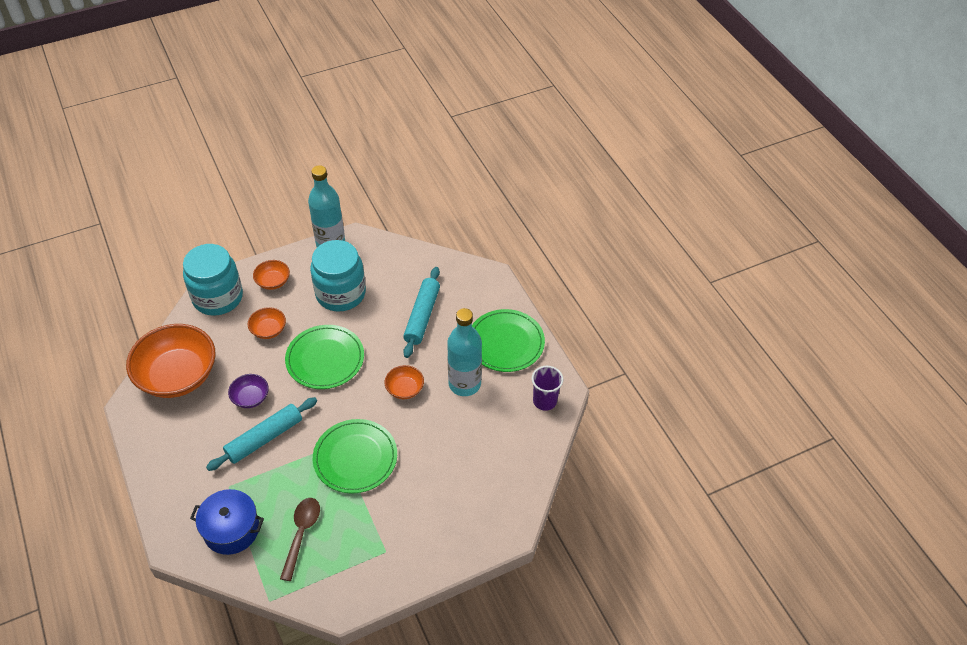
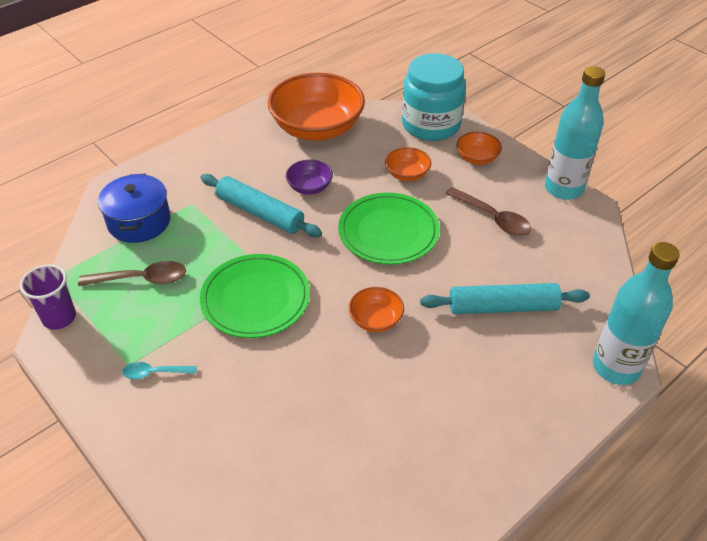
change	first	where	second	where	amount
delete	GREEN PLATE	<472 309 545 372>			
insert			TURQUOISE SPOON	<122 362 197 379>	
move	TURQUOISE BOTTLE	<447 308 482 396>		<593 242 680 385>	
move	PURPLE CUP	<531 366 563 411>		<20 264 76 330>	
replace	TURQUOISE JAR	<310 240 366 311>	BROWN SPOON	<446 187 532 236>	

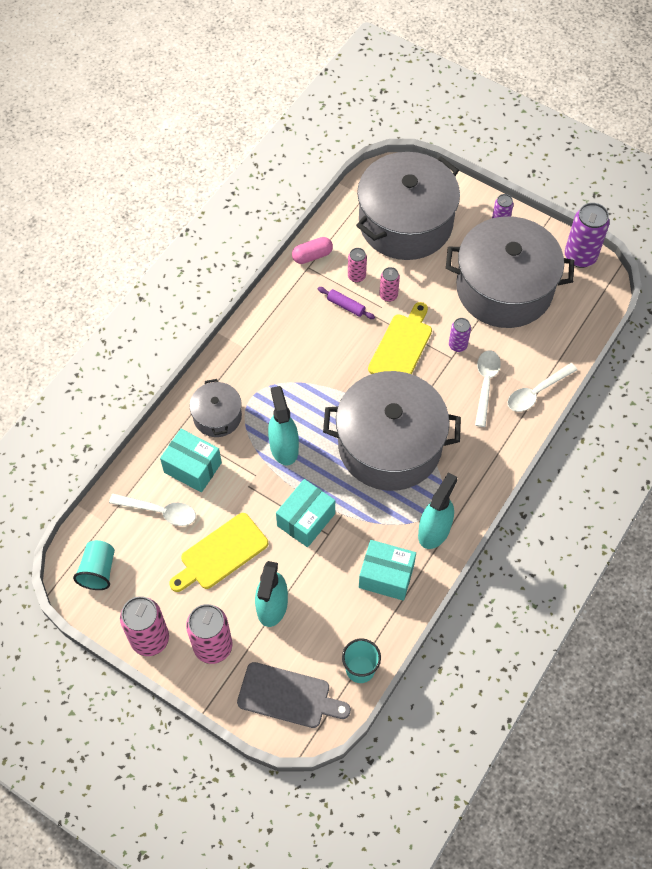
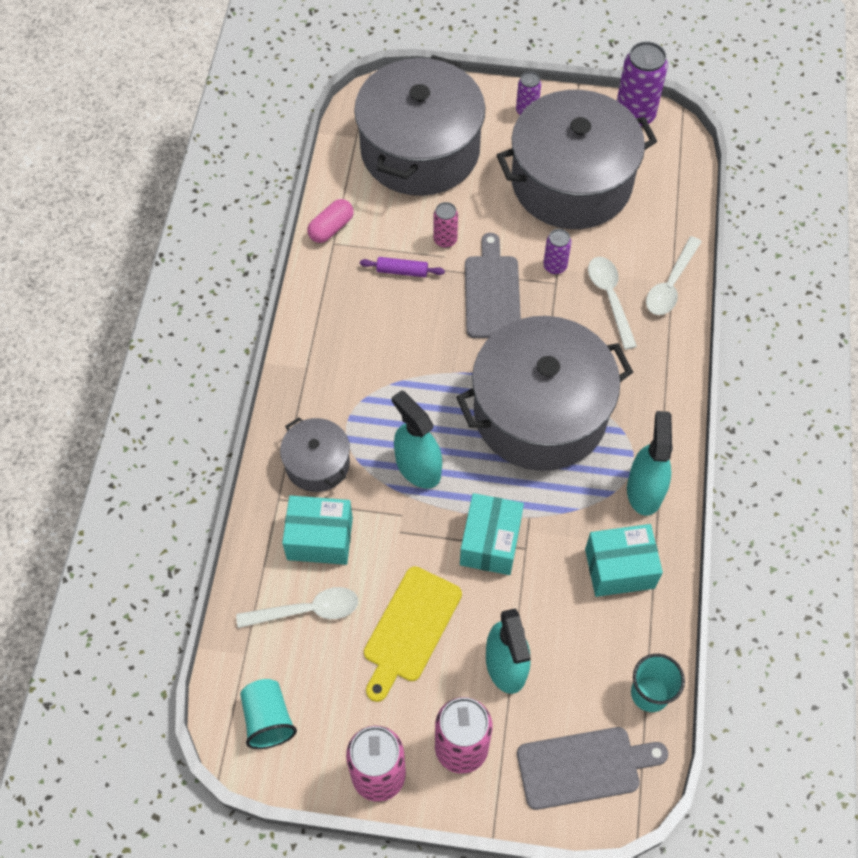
change	first	where	second	where	amount
delete	PINK CAN	<348 248 367 283>			
recolor	YELLOW CUTTING BOARD	<368 302 432 374>	GREY CUTTING BOARD	<465 233 521 338>	

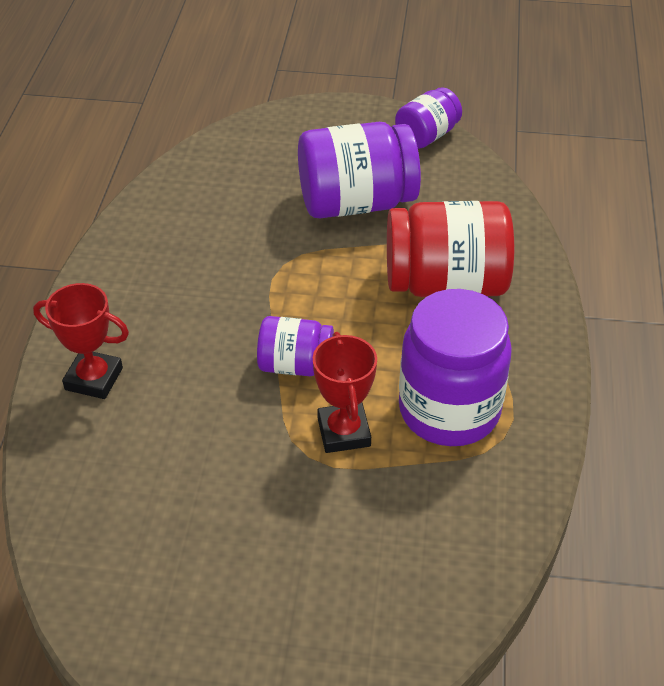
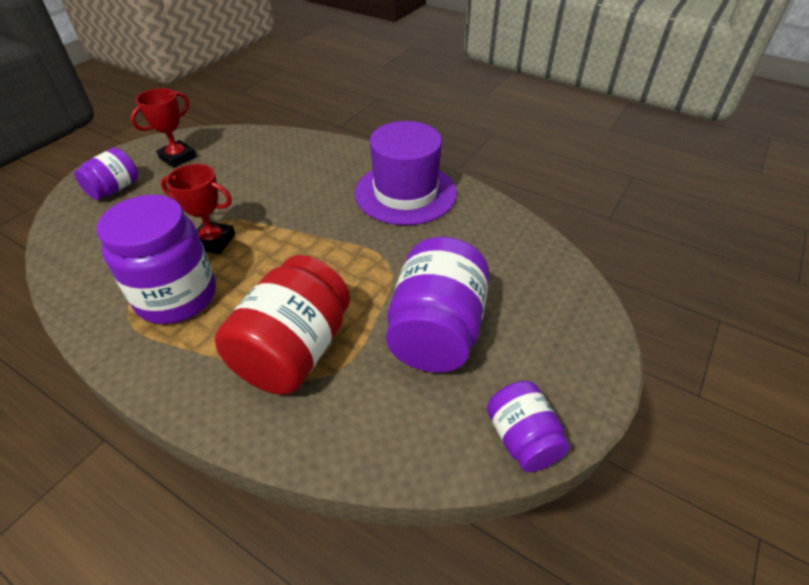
change	first	where	second	where	amount
insert			PURPLE HAT	<355 121 457 225>	
move	RED TROPHY	<33 283 129 399>		<130 88 197 168>	
move	PURPLE JAR	<257 316 334 376>		<74 148 138 200>	

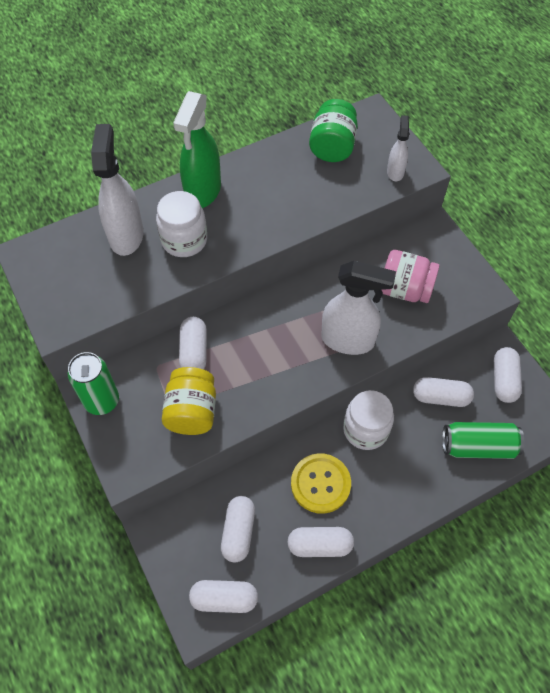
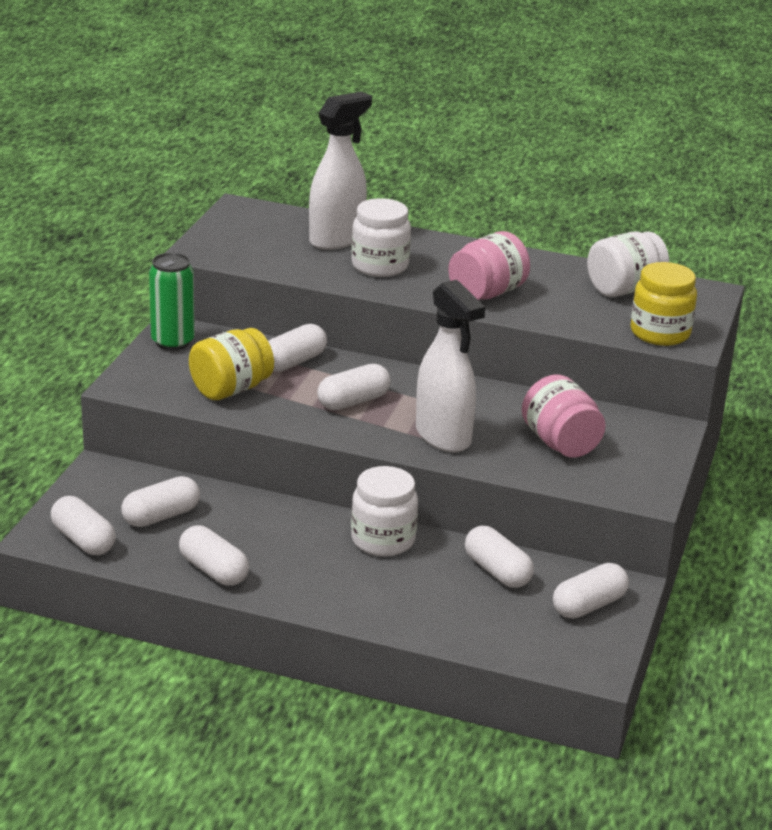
change	first	where	second	where	amount
delete	GREEN SPRAY BOTTLE	<173 91 221 208>			
delete	YELLOW BUTTON	<291 453 351 514>			
delete	GREEN CAN	<442 422 524 459>			
insert			WHITE CAPSULE	<317 364 391 410>	
insert			PINK JAR	<448 231 530 300>	
replace	WHITE SPRAY BOTTLE	<387 115 409 181>	YELLOW JAR	<631 262 697 346>	
recolor	GREEN JAR	<309 99 358 162>	WHITE JAR	<587 231 669 297>	

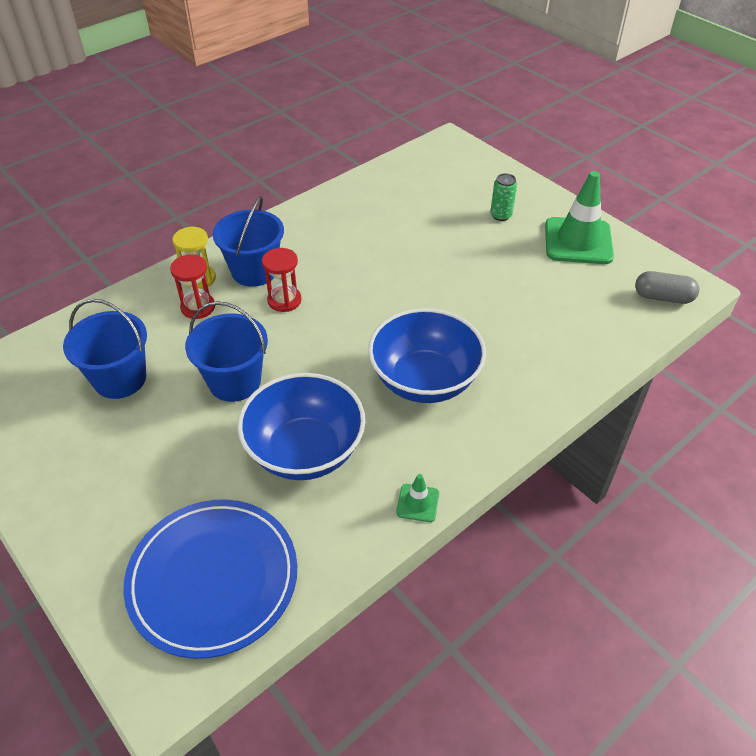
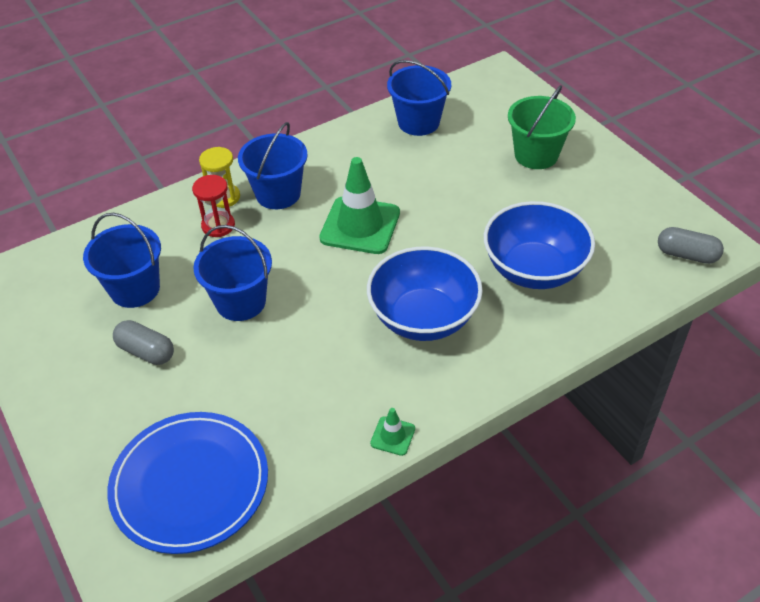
change	first	where	second	where	amount
delete	RED HOURGLASS	<262 248 302 312>			
insert			GREY CAPSULE	<113 320 174 365>	
insert			BLUE BUCKET	<387 60 451 136>	
move	BLUE BOWL	<238 373 365 480>		<484 201 595 289>	
move	GREEN TRAFFIC CONE	<545 171 614 264>		<319 157 400 254>	
replace	GREEN CAN	<490 173 517 221>	GREEN BUCKET	<508 85 576 169>	

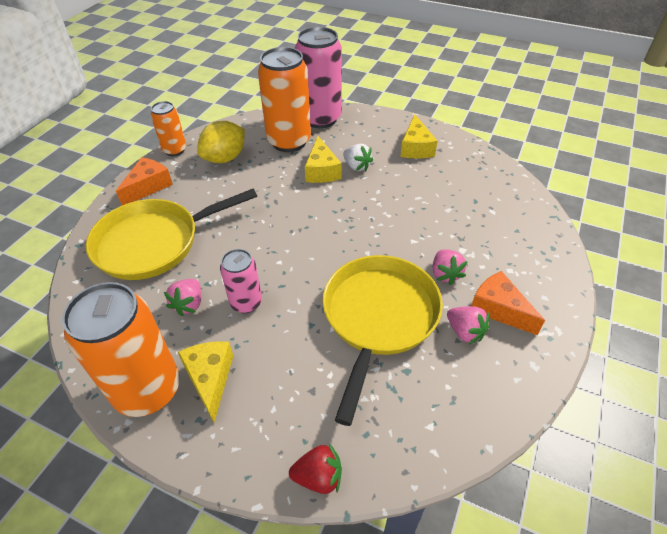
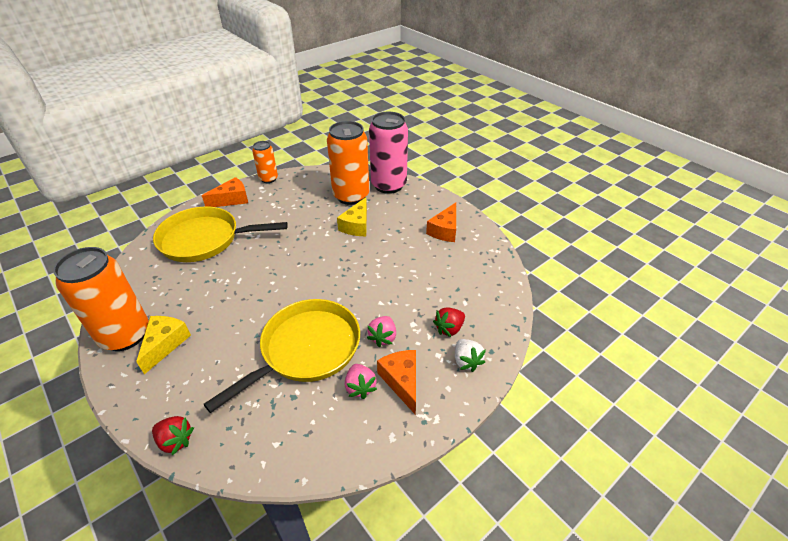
change	first	where	second	where	amount
delete	PINK STRAWBERRY	<164 279 201 317>			
delete	YELLOW LEMON	<197 121 245 163>			
delete	PINK CAN	<220 249 262 313>			
insert			RED STRAWBERRY	<433 307 465 337>	
move	WHITE STRAWBERRY	<343 144 373 171>		<455 339 486 372>	
recolor	YELLOW CHEESE	<401 114 437 158>	ORANGE CHEESE	<426 203 456 242>	

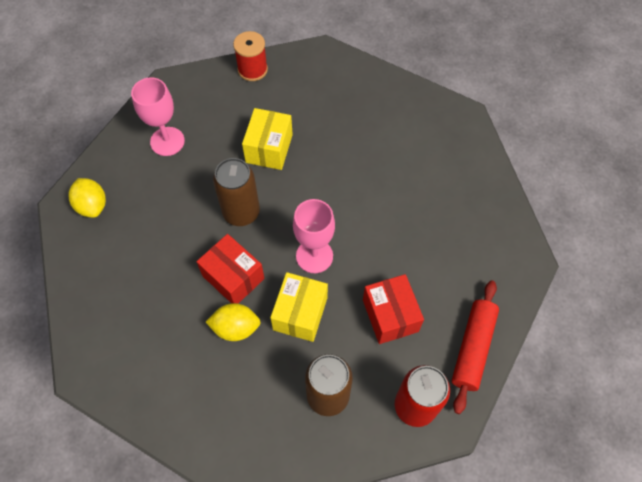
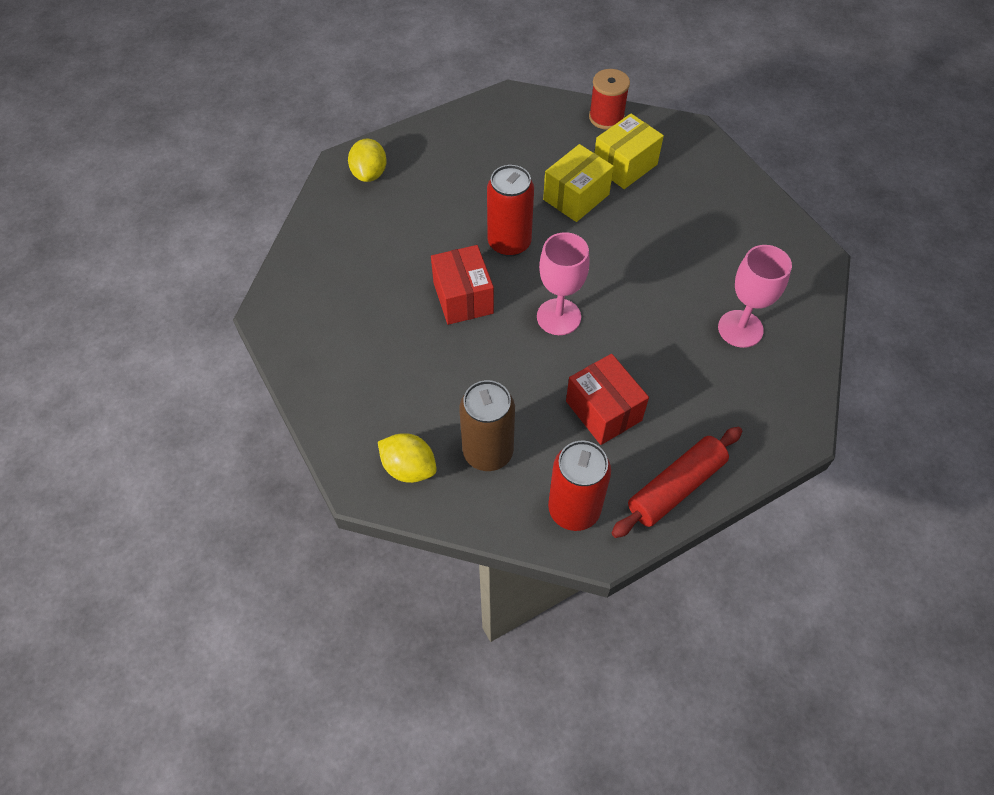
change	first	where	second	where	amount
move	PINK GOBLET	<131 77 185 156>		<718 245 792 348>	
move	YELLOW LEMON	<206 303 261 341>		<378 433 437 483>	
move	YELLOW BOX	<270 272 328 342>		<595 114 664 189>	
recolor	BROWN CAN	<213 158 260 226>	RED CAN	<487 165 534 257>	
rotate	RED BOX	<363 274 424 344>		<566 354 649 445>	45 degrees counterclockwise

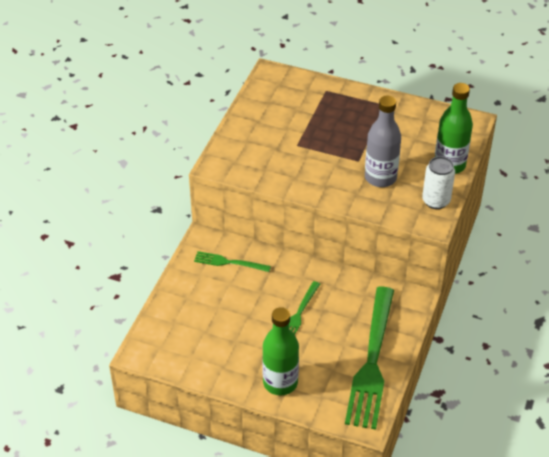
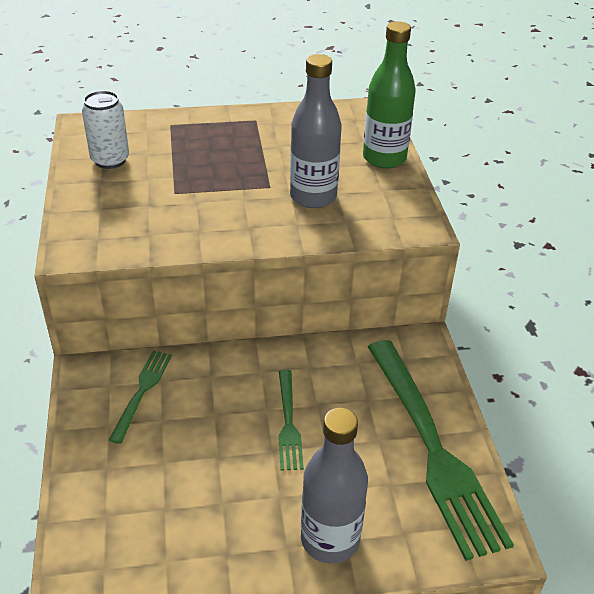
change	first	where	second	where	amount
move	WHITE CAN	<422 156 455 209>		<82 91 129 169>	
recolor	GREEN BOTTLE	<262 307 299 395>	GREY BOTTLE	<301 408 368 564>	
rotate	GREEN FORK	<194 251 271 272>		<109 351 172 444>	120 degrees clockwise

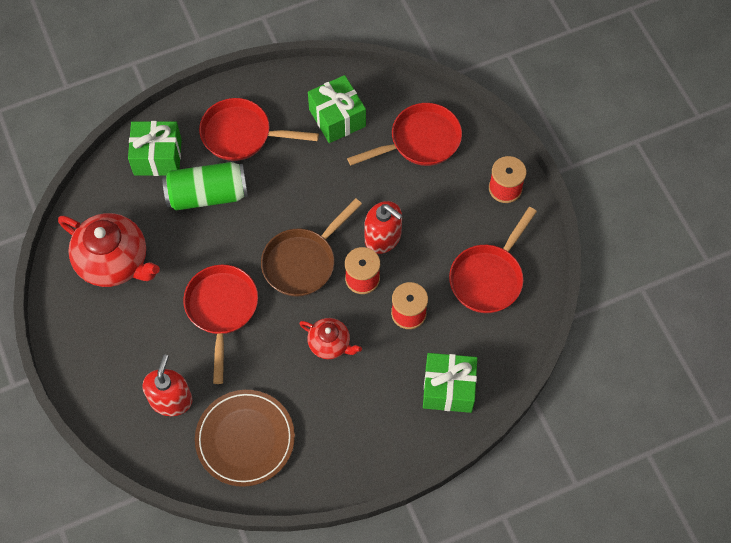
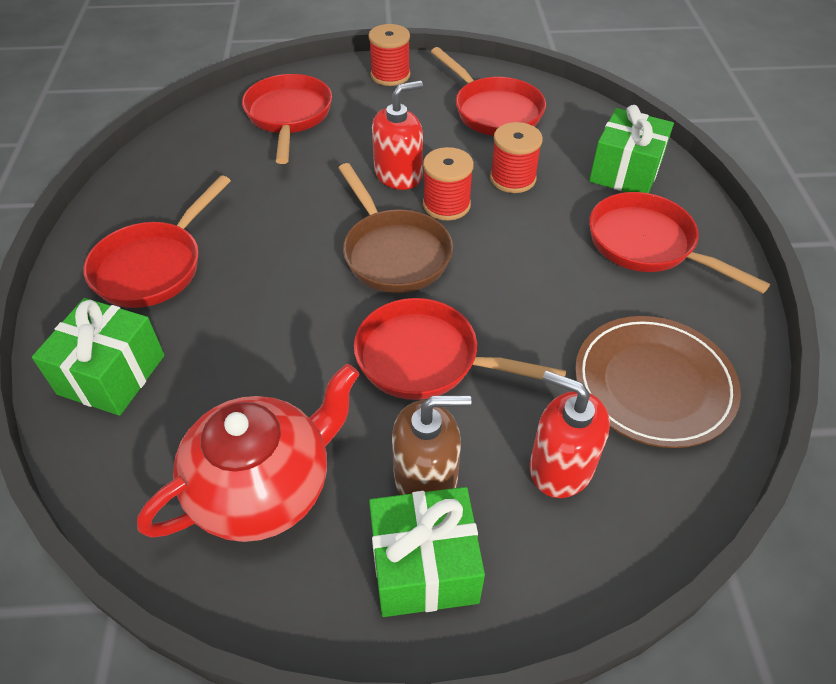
change	first	where	second	where	amount
delete	GREEN CAN	<162 162 248 211>			
delete	RED TEAPOT	<299 318 362 359>			
insert			BROWN SOAP DISPENSER	<392 395 471 495>	
insert			RED PAN	<589 192 770 294>	
move	GREEN GIFT	<308 75 366 143>		<369 487 485 617>	

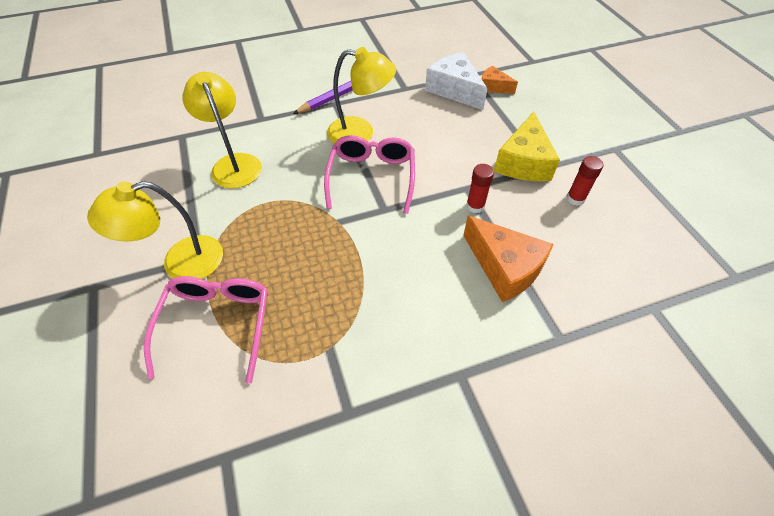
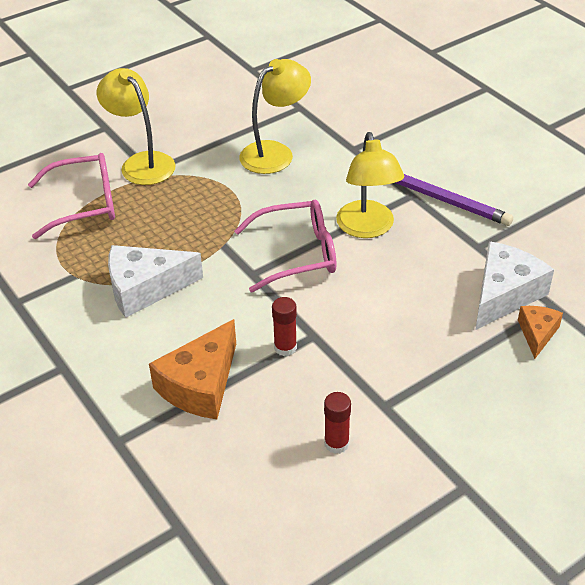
change	first	where	second	where	amount
delete	YELLOW CHEESE	<494 111 560 181>			
insert			WHITE CHEESE	<108 245 203 318>	

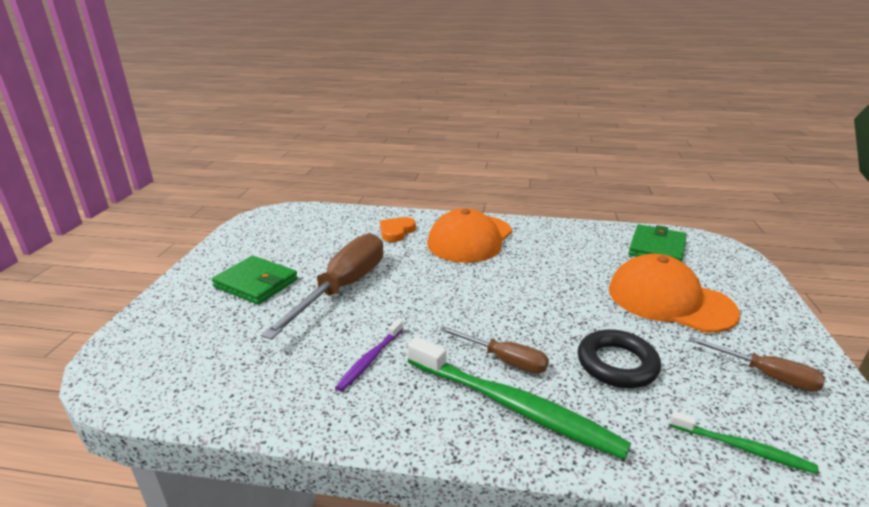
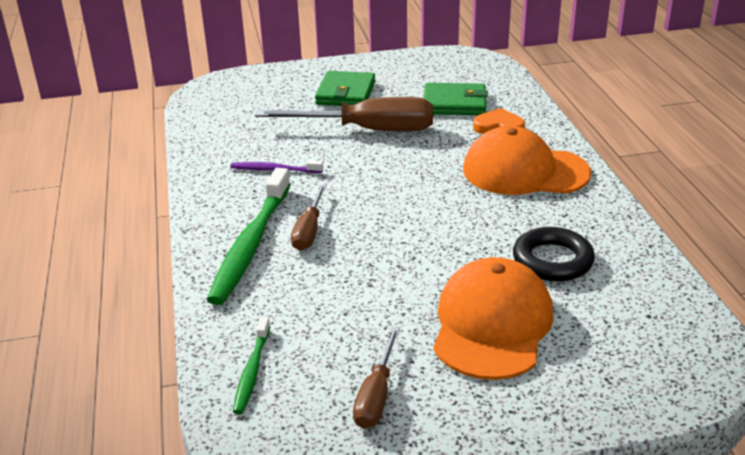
change	first	where	second	where	amount
move	BLACK RING	<578 329 661 388>		<513 227 595 281>	
move	GREEN WALLET	<628 224 687 262>		<424 83 488 115>	

